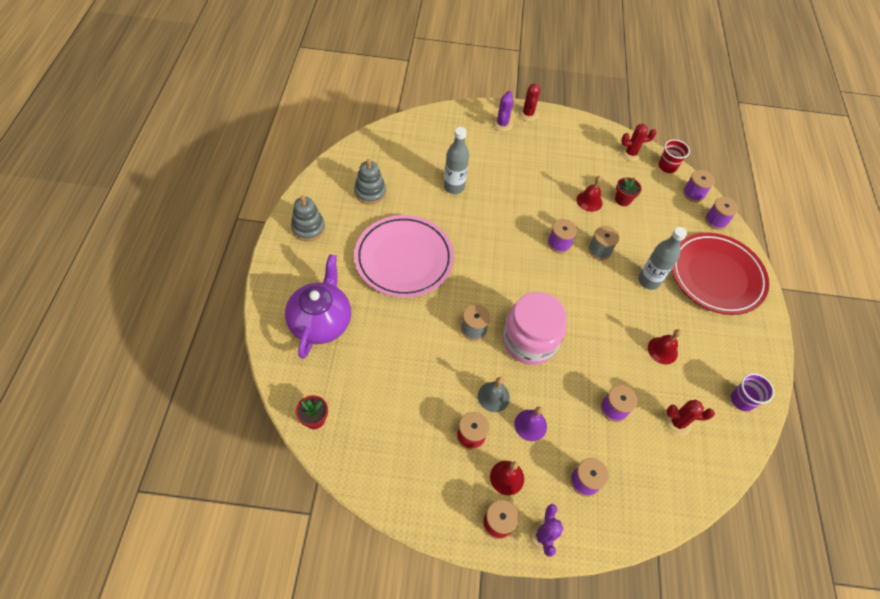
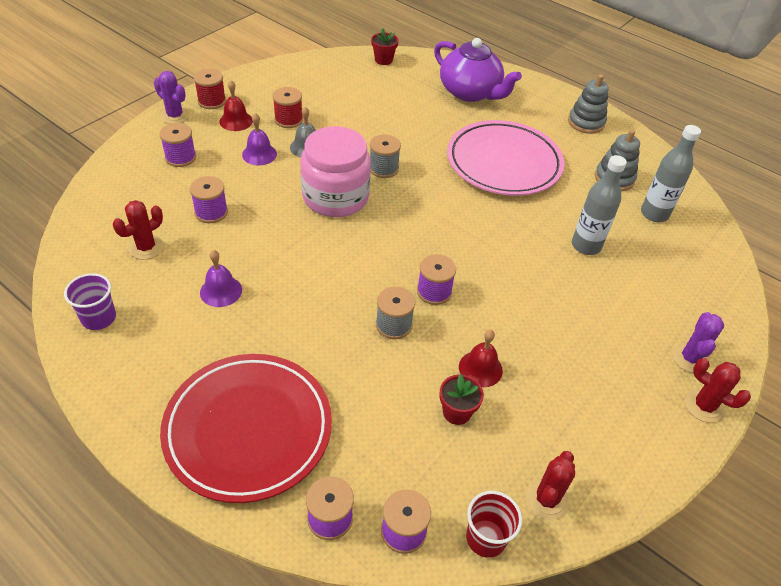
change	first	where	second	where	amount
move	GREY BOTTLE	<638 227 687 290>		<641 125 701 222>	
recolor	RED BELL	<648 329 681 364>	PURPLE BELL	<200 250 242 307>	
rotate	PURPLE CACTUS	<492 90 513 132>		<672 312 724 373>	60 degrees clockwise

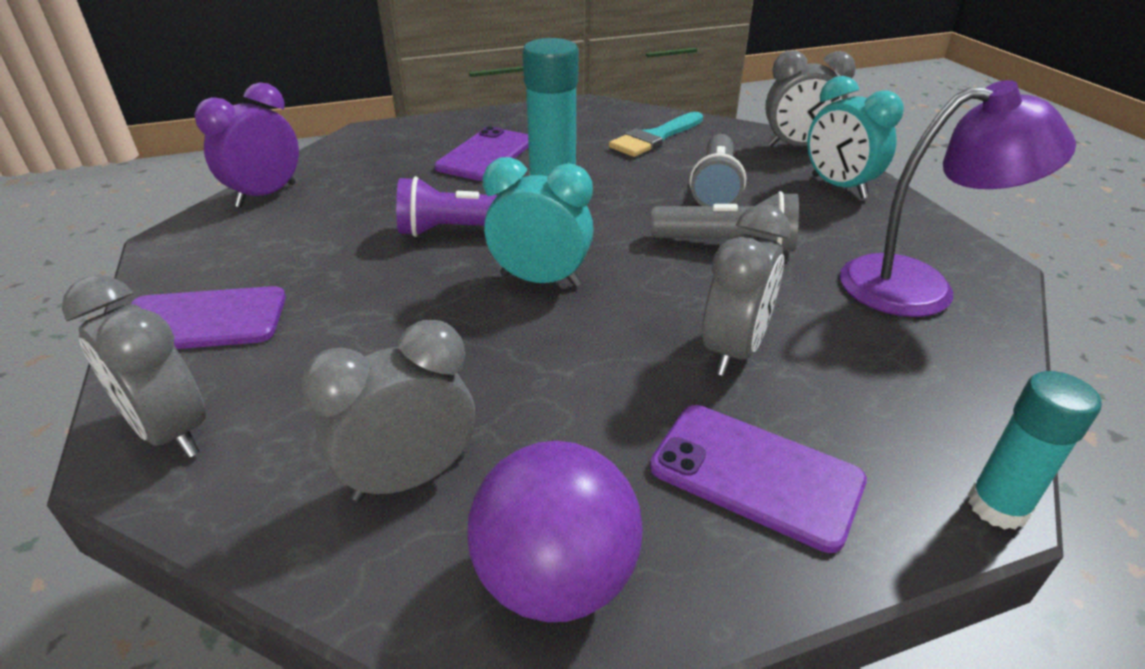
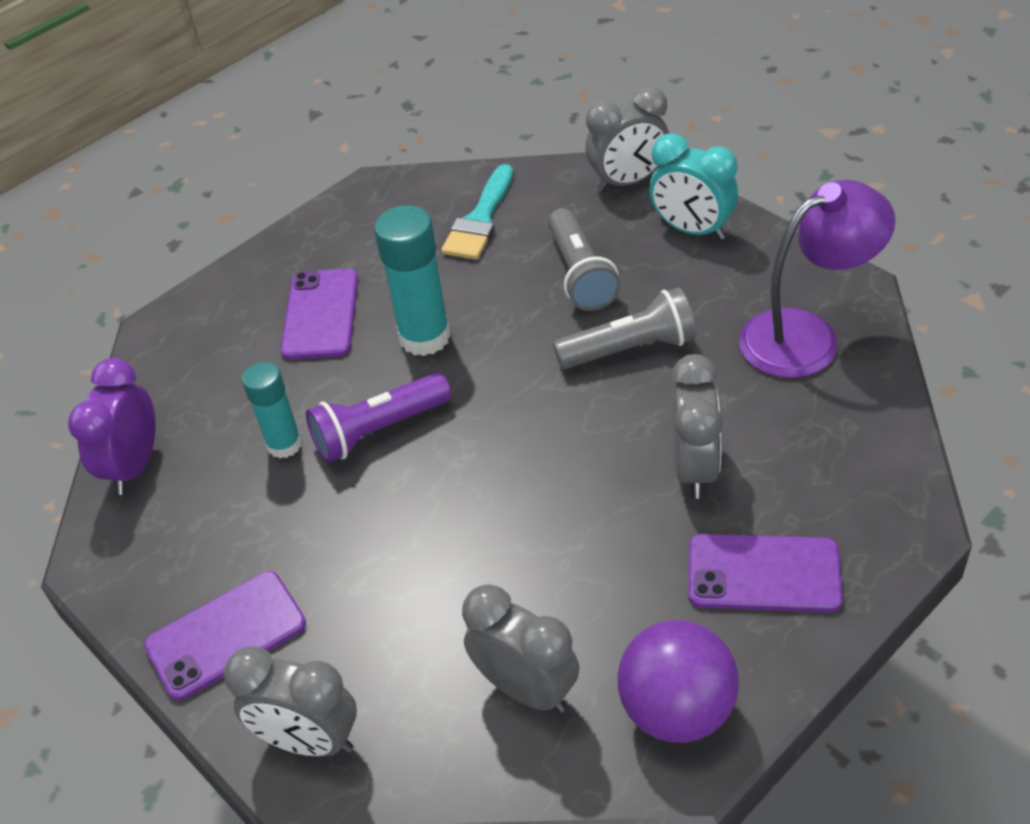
change	first	where	second	where	amount
delete	TURQUOISE CLOCK	<483 157 594 287>			
move	TURQUOISE GLUE STICK	<968 371 1102 530>		<242 362 302 458>	
rotate	GREY CLOCK	<301 320 475 501>		<462 584 579 713>	90 degrees clockwise

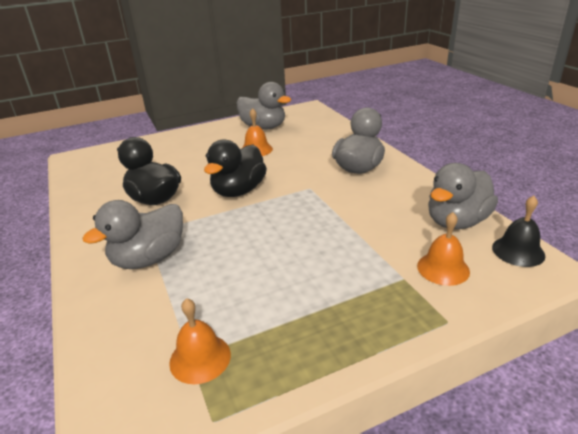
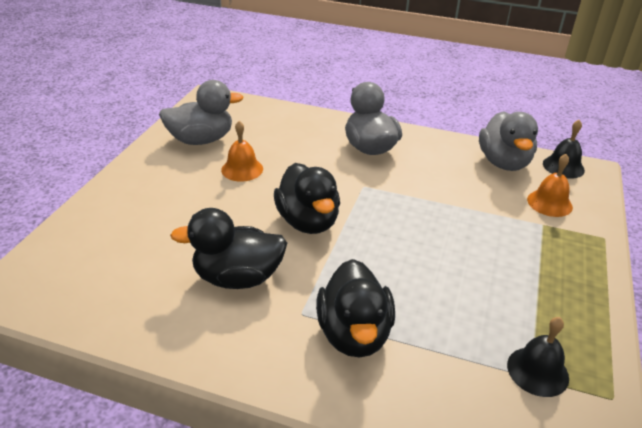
change	first	where	second	where	amount
recolor	GREY DUCK	<82 200 183 269>	BLACK DUCK	<316 259 395 358>	
recolor	ORANGE BELL	<169 298 231 384>	BLACK BELL	<507 317 569 397>	

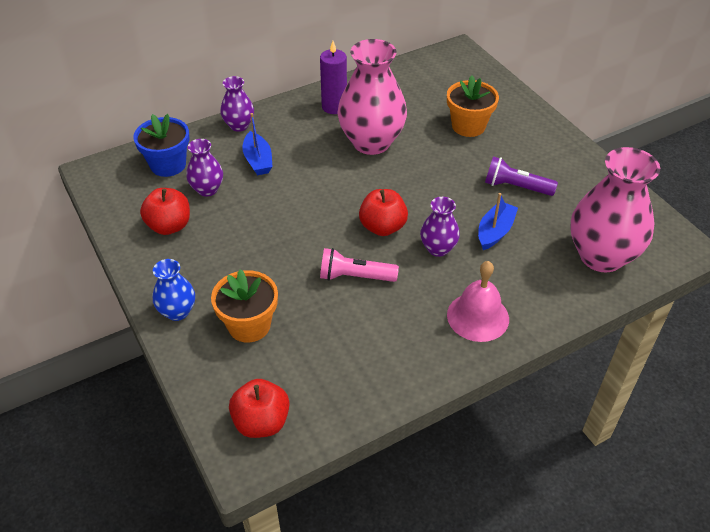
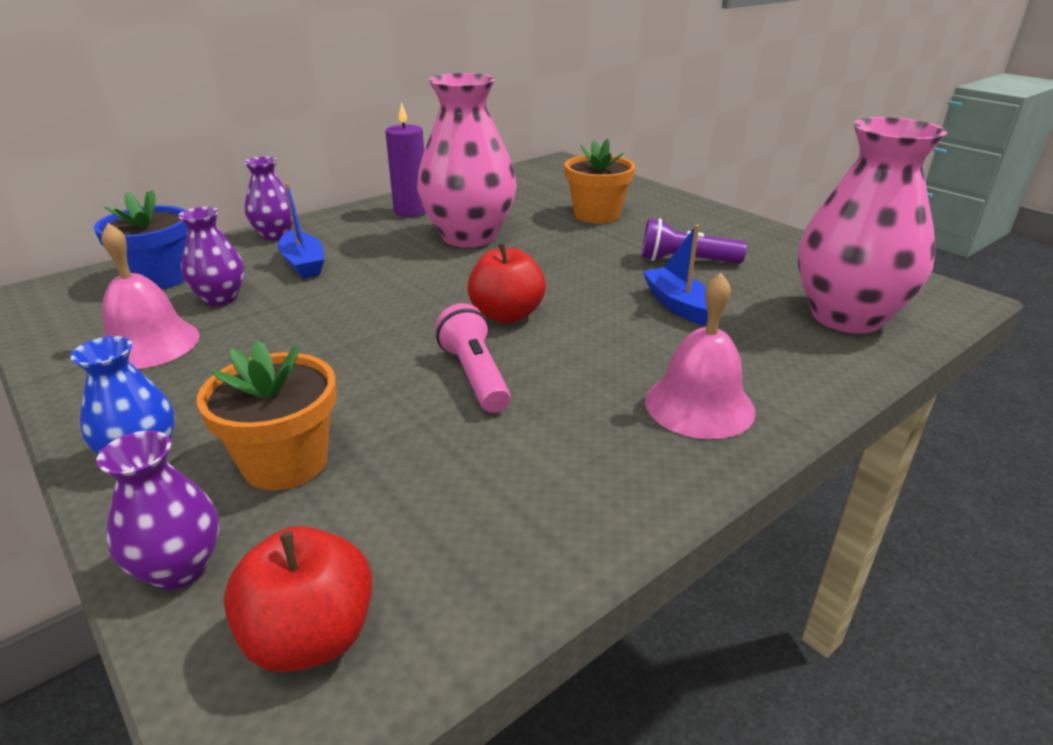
change	first	where	second	where	amount
move	PURPLE VASE	<420 197 460 257>		<97 431 219 590>	
replace	RED APPLE	<140 188 190 235>	PINK BELL	<101 223 200 369>	
rotate	PINK FLASHLIGHT	<320 248 399 282>		<435 303 511 413>	75 degrees clockwise
rotate	BLUE BOAT	<478 193 518 250>		<643 224 708 326>	45 degrees counterclockwise

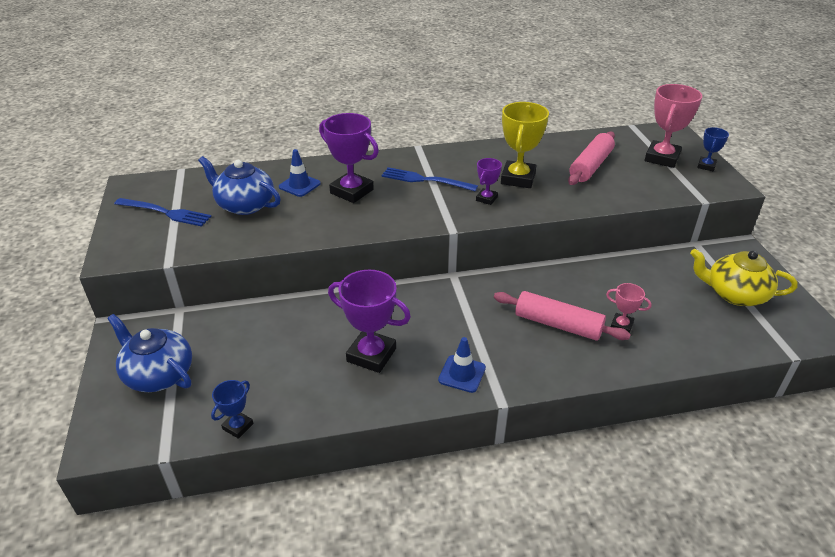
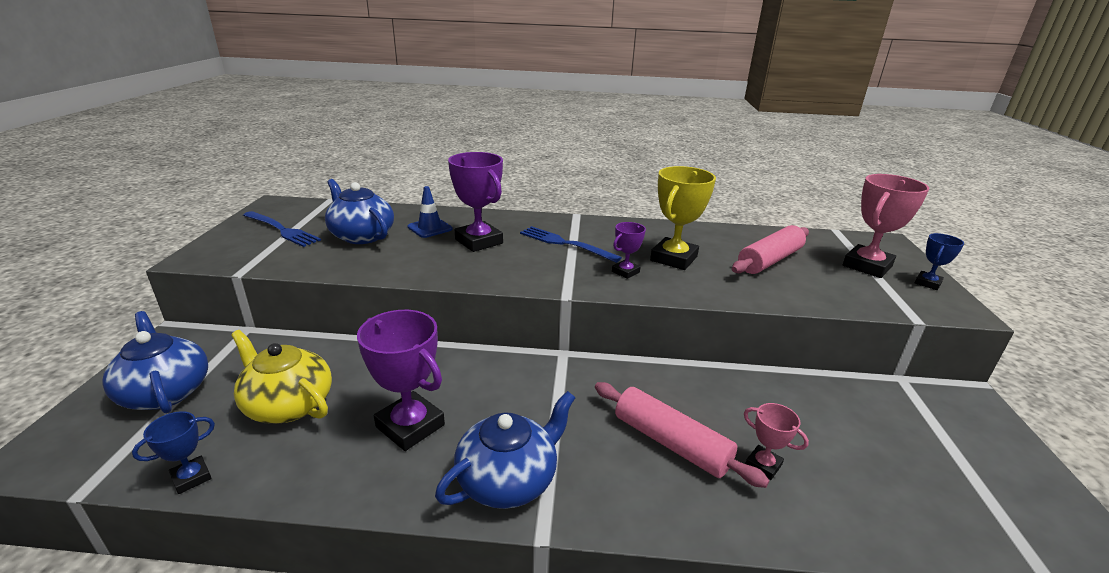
change	first	where	second	where	amount
move	YELLOW TEAPOT	<690 249 798 306>		<231 330 332 424>	
replace	BLUE TRAFFIC CONE	<438 337 486 393>	BLUE TEAPOT	<435 391 575 509>	

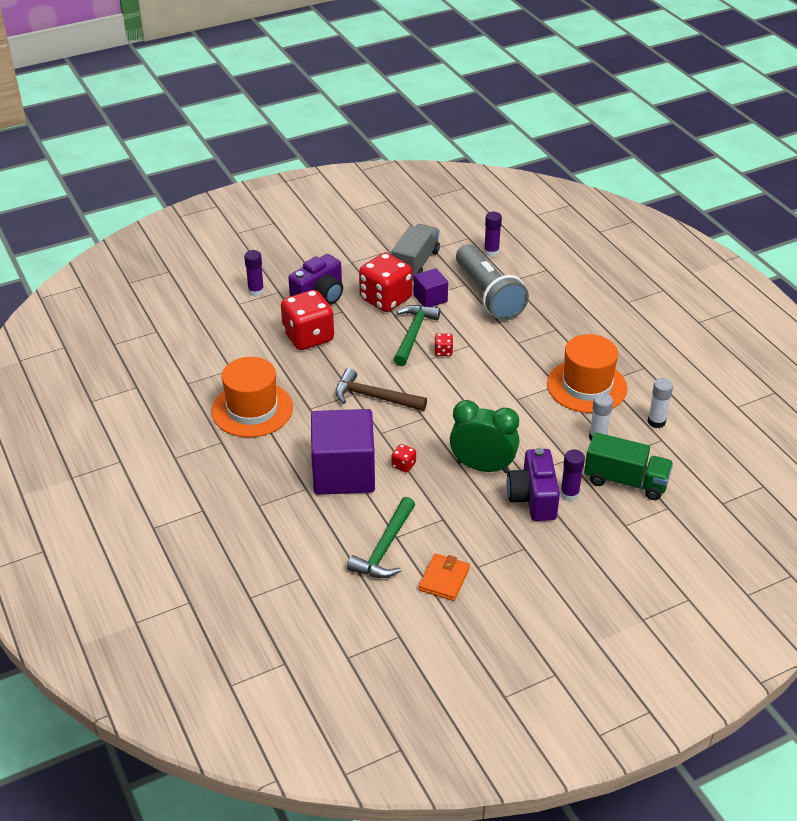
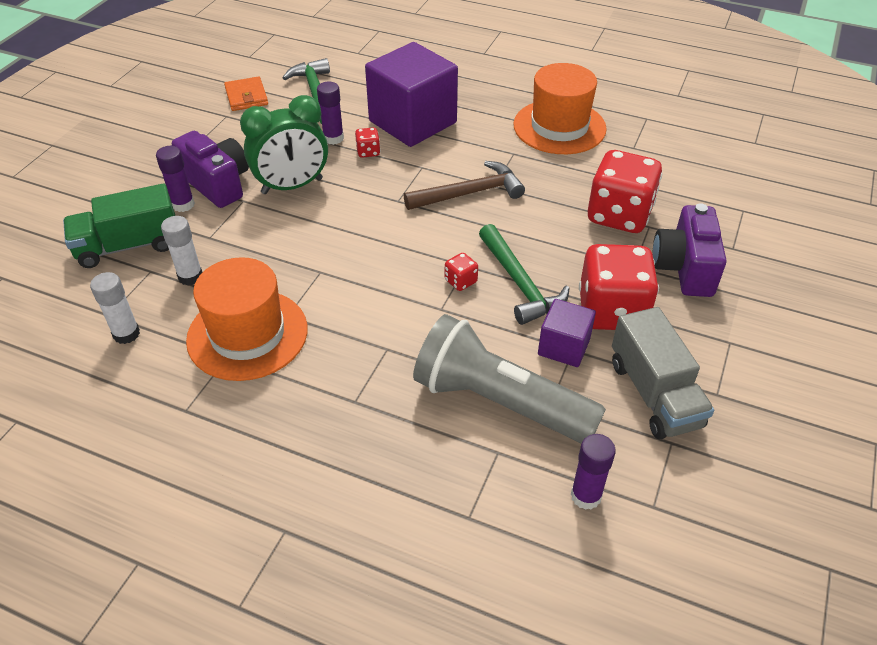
change	first	where	second	where	amount
move	PURPLE GLUE STICK	<244 250 264 297>		<317 82 344 145>	

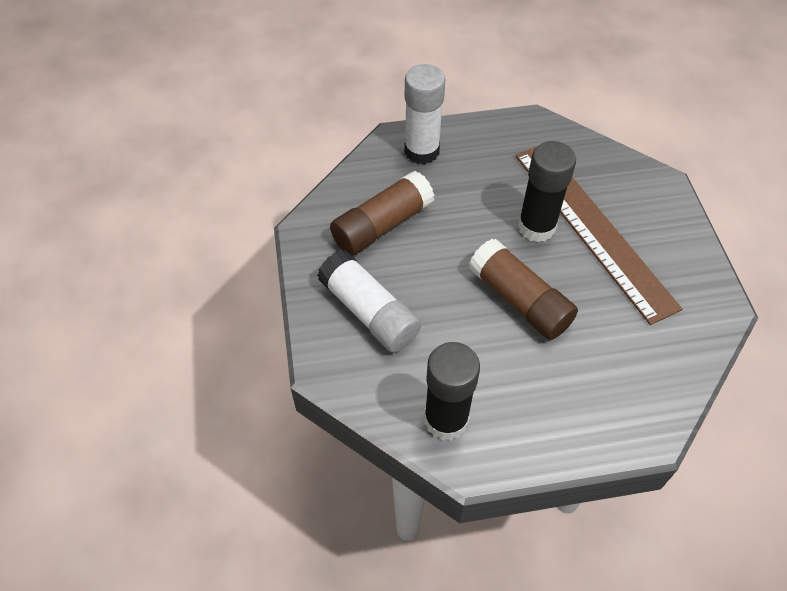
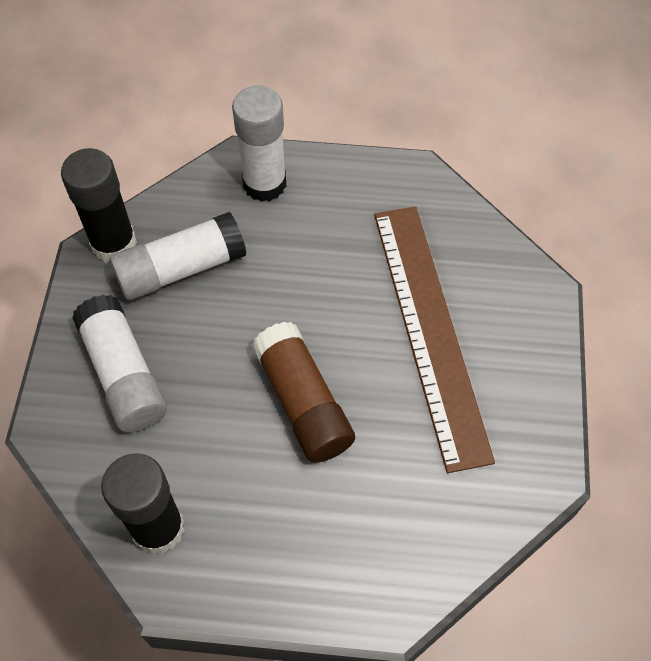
change	first	where	second	where	amount
move	BLACK GLUE STICK	<518 141 576 242>		<61 148 137 262>	
recolor	BROWN GLUE STICK	<330 171 434 256>	WHITE GLUE STICK	<110 212 246 300>	

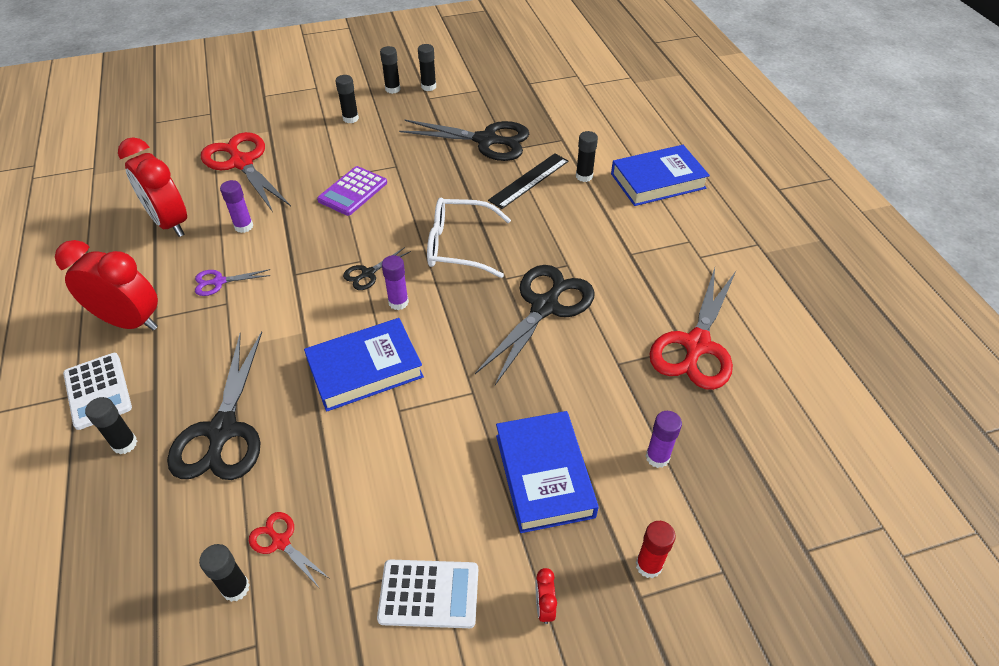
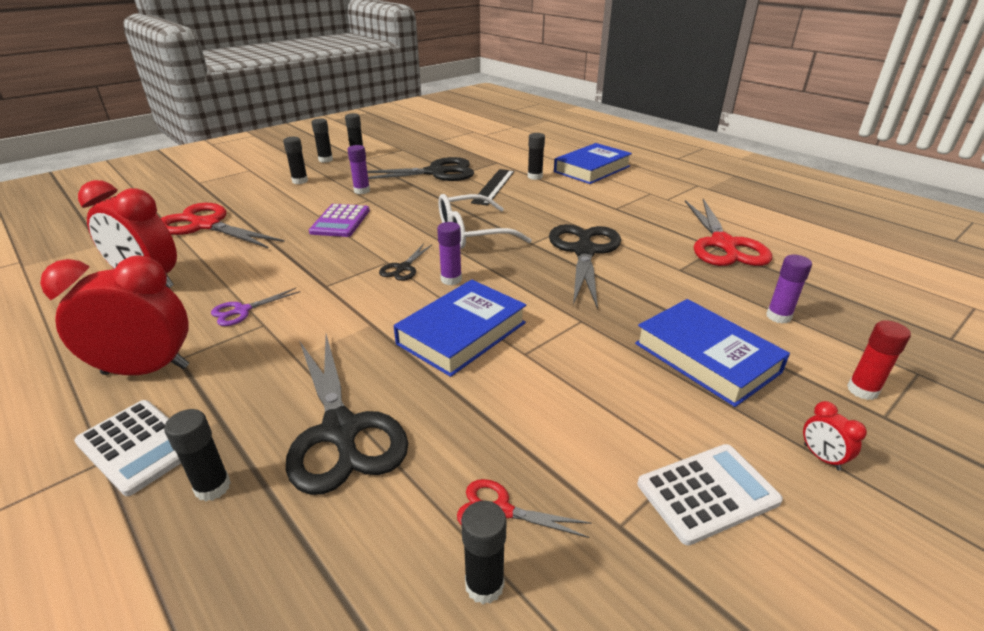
change	first	where	second	where	amount
move	PURPLE GLUE STICK	<220 180 253 233>		<347 145 370 194>	

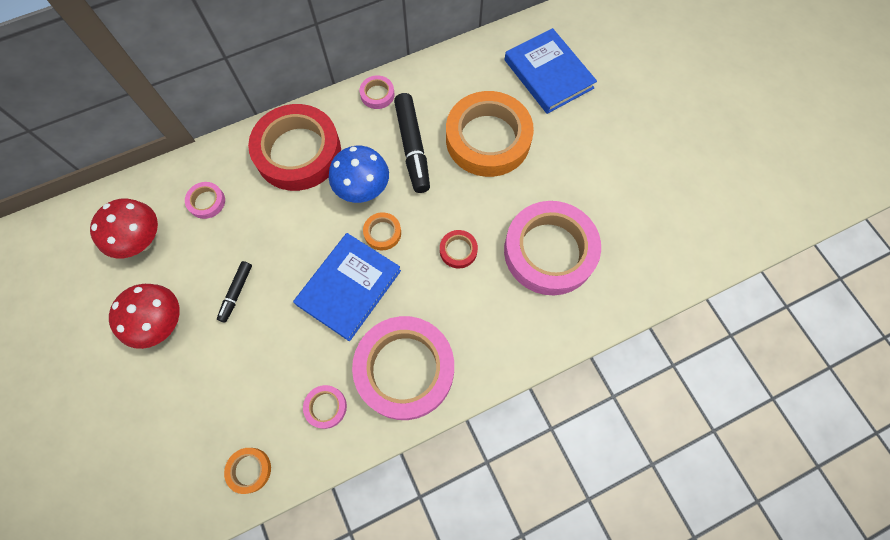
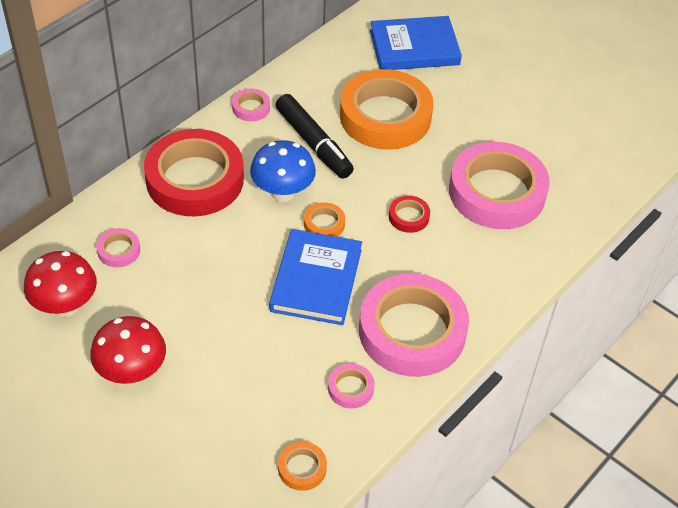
change	first	where	second	where	amount
delete	BLACK MARKER	<217 261 252 323>			
rotate	BLUE BOOK	<504 28 597 114>		<370 16 462 70>	45 degrees counterclockwise

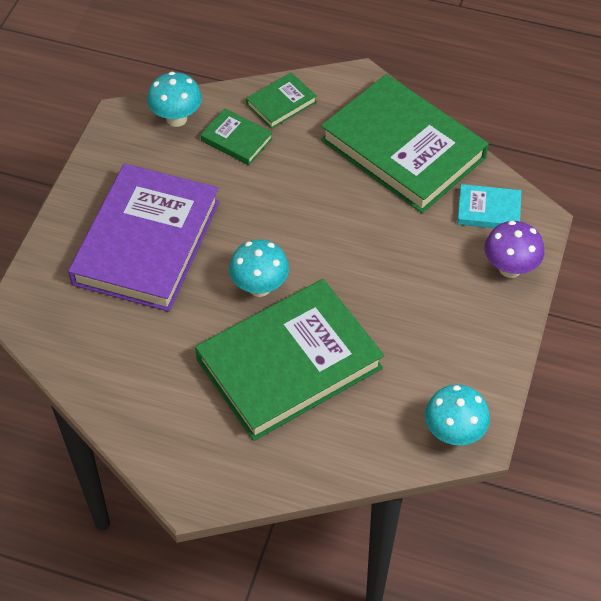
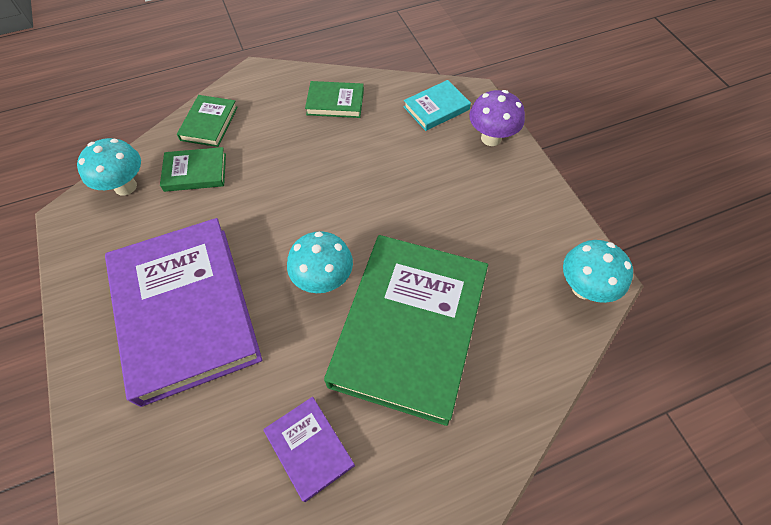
change	first	where	second	where	amount
insert			PURPLE BOOK	<263 397 355 502>	
resize	GREEN BOOK	<321 74 489 213>		<305 81 364 118>	x0.43

